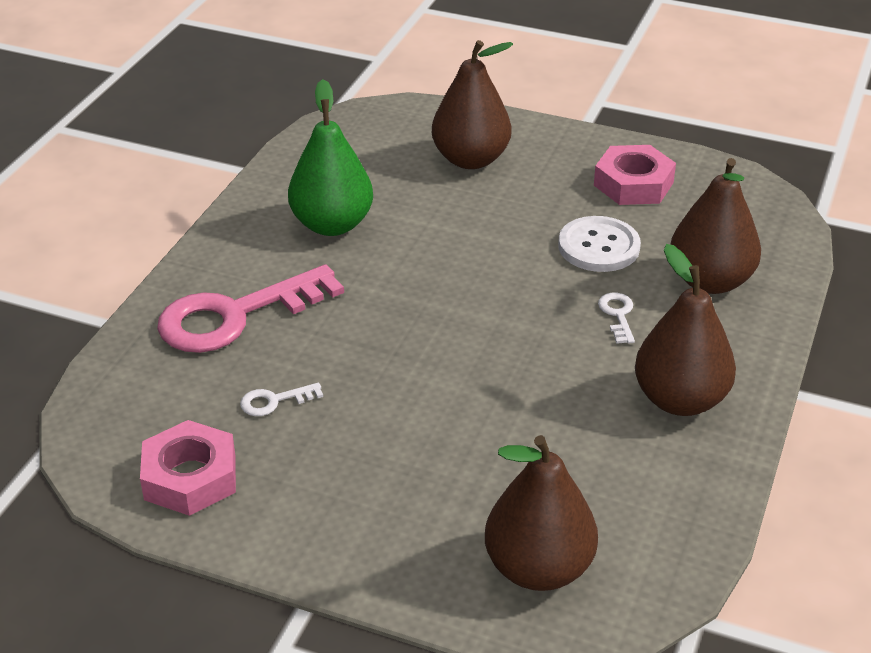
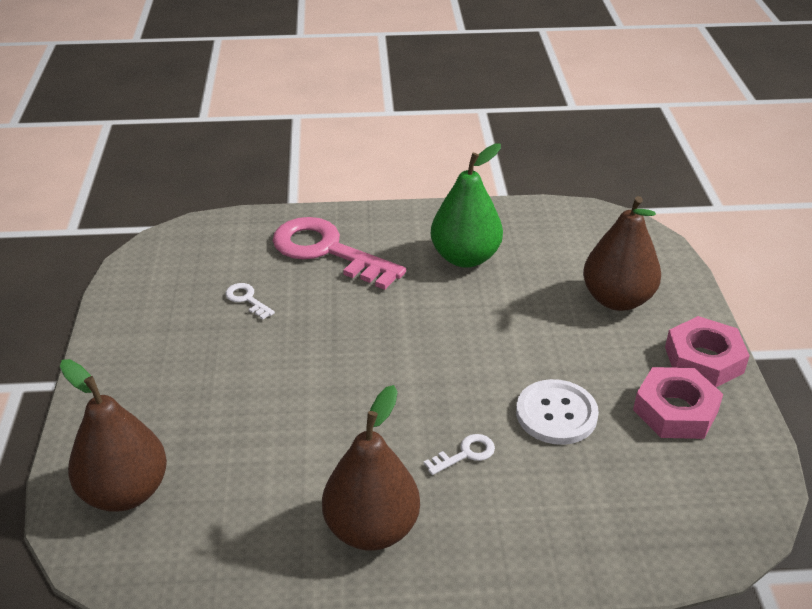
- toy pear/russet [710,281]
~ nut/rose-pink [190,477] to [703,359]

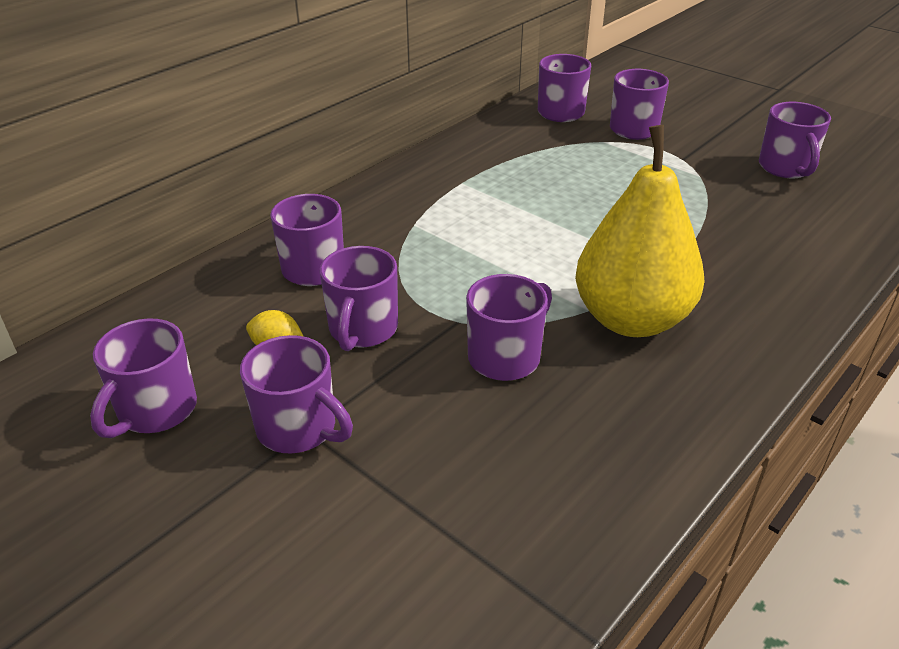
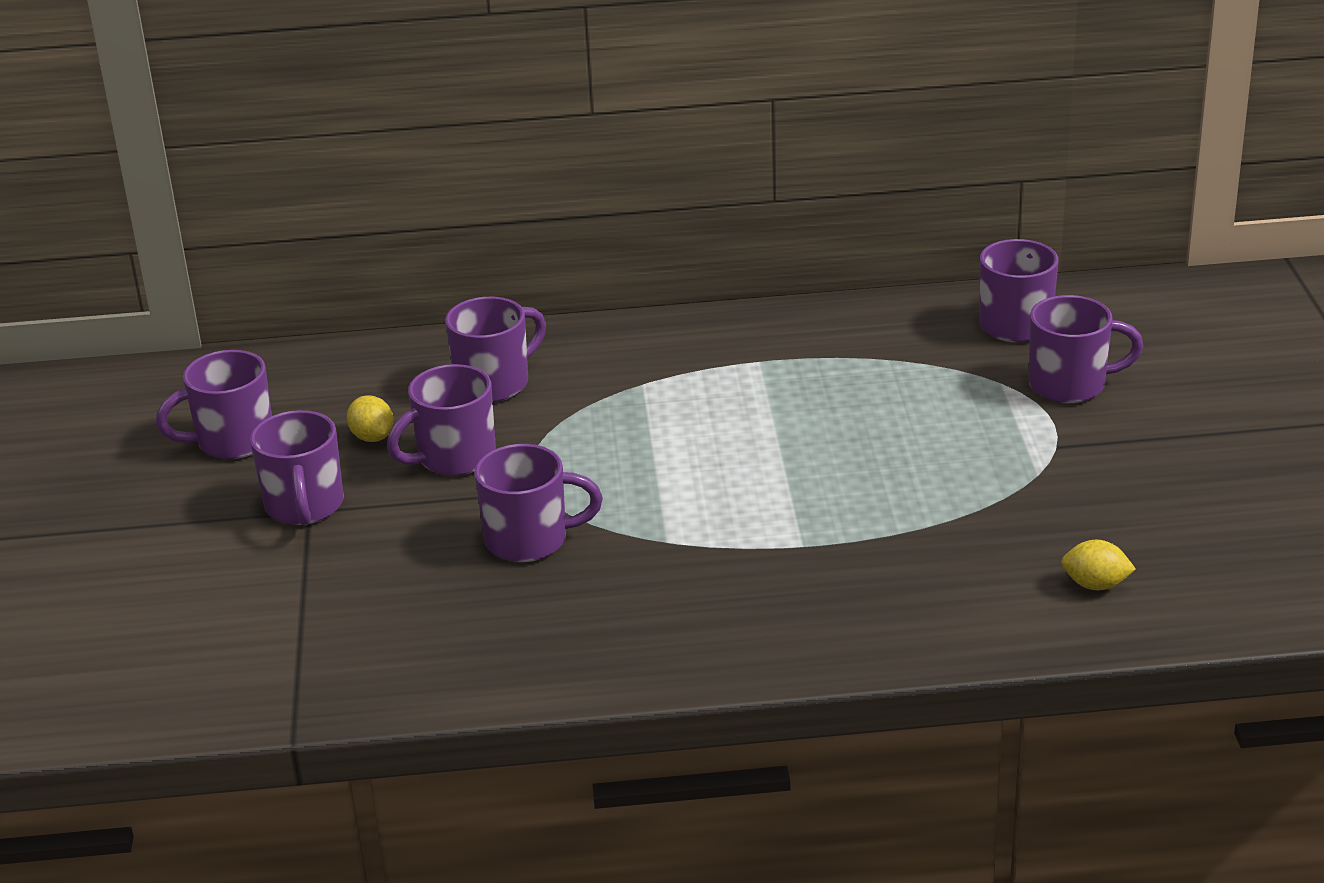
- toy pear/yellow [631,319]
- mug/violet [786,168]
+ toy lemon/yellow [1095,585]

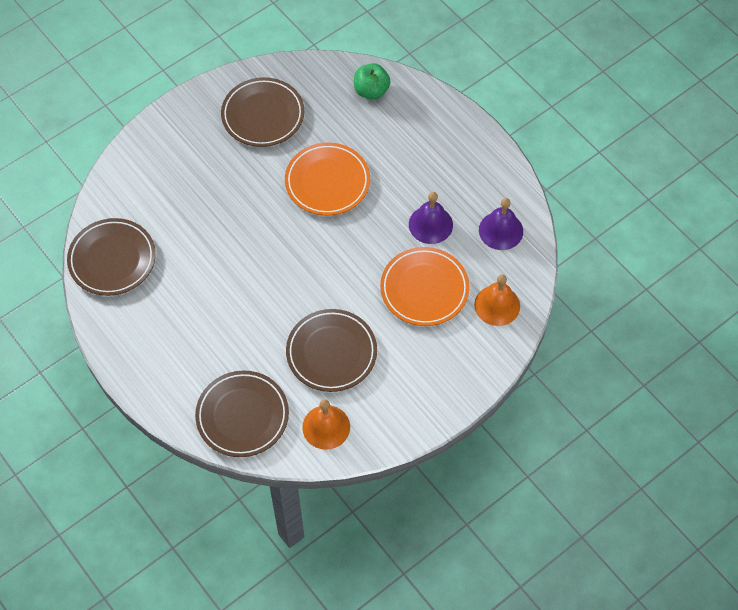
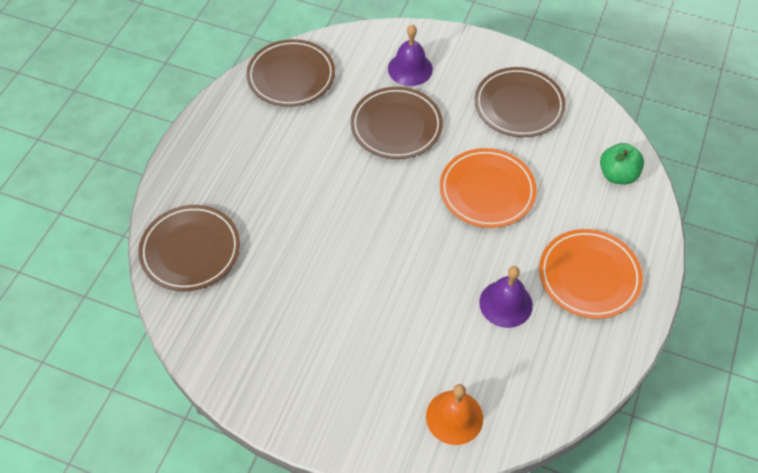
- school bell/orange [326,427]
~ dinner plate/russet [331,352] to [396,126]
~ dinner plate/orange [424,289] to [589,276]
~ school bell/violet [501,230] to [410,69]

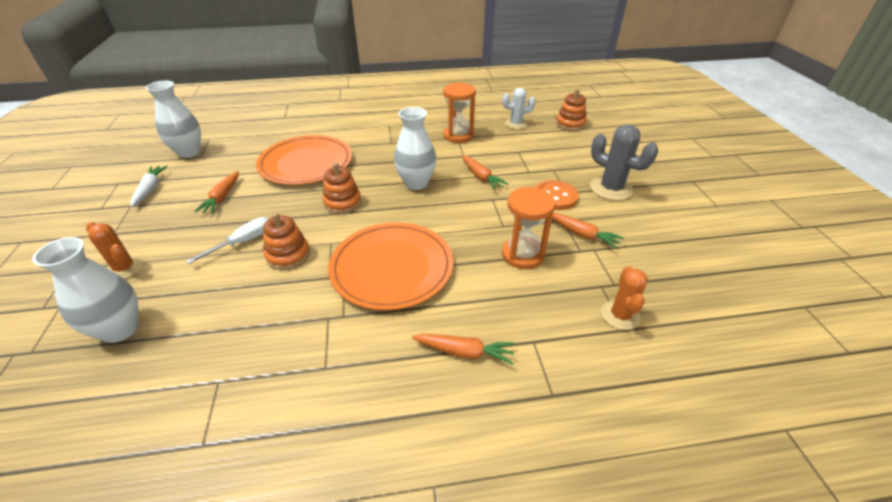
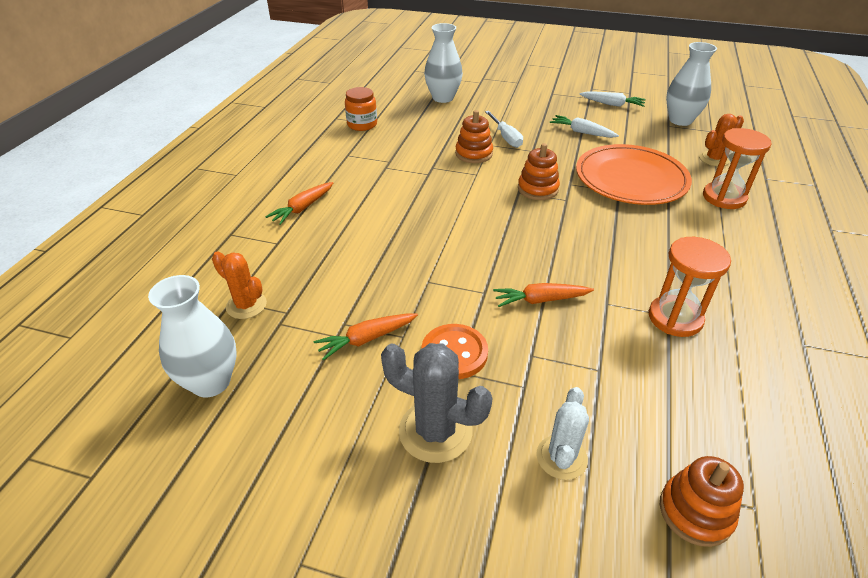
- dinner plate/orange [392,268]
+ jam jar/orange [362,124]
~ saguaro cactus/orange [125,268] to [714,159]
~ flower vase/pure white [416,183] to [211,382]
~ saguaro cactus/pure white [516,124] to [561,457]
~ sand timer/orange [523,254] to [724,197]
~ carrot/orange [222,197] to carrot/pure white [582,132]
~ saguaro cactus/grey [611,189] = [435,431] 45 degrees clockwise

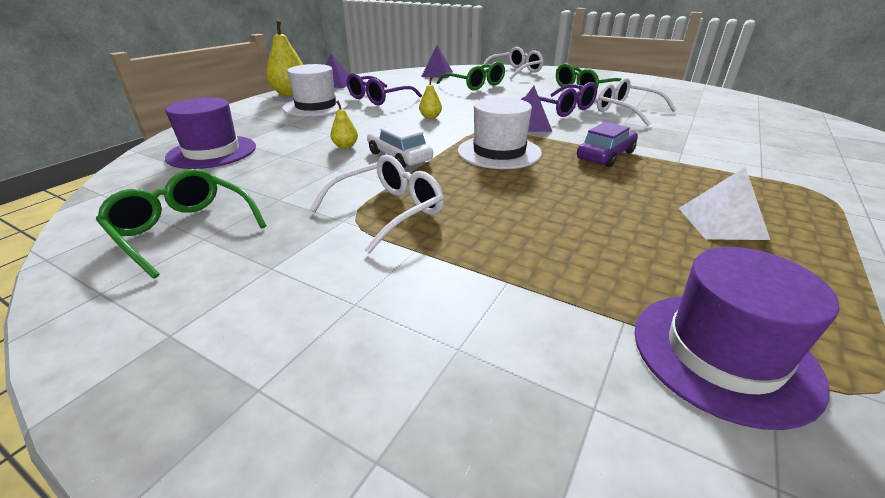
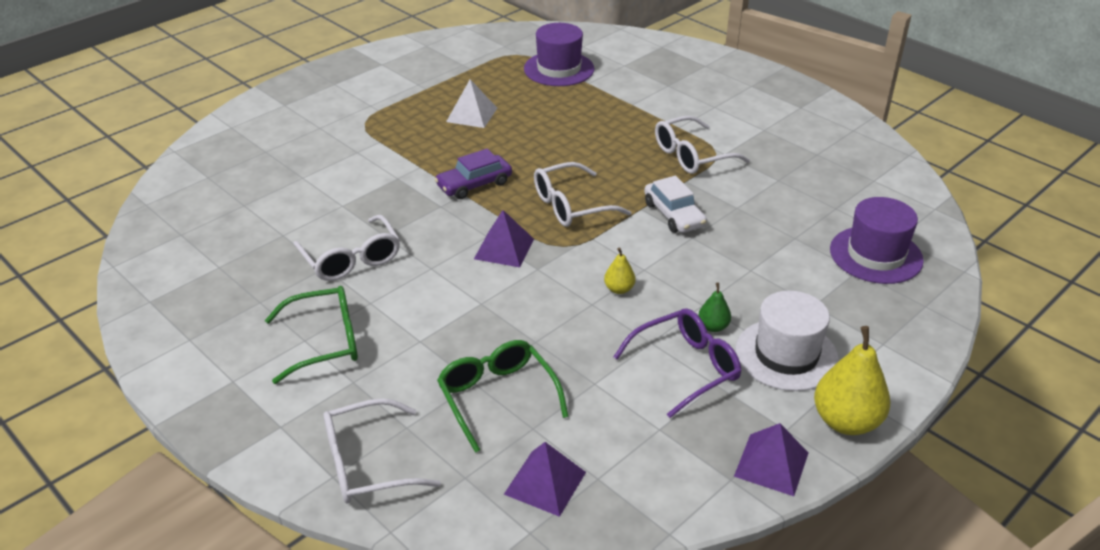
- eyeglasses/green [184,230]
- toy pear/yellow [345,146]
- eyeglasses/violet [560,109]
+ toy pear/green [713,327]
~ top hat/pure white [499,152] to eyeglasses/pure white [572,205]

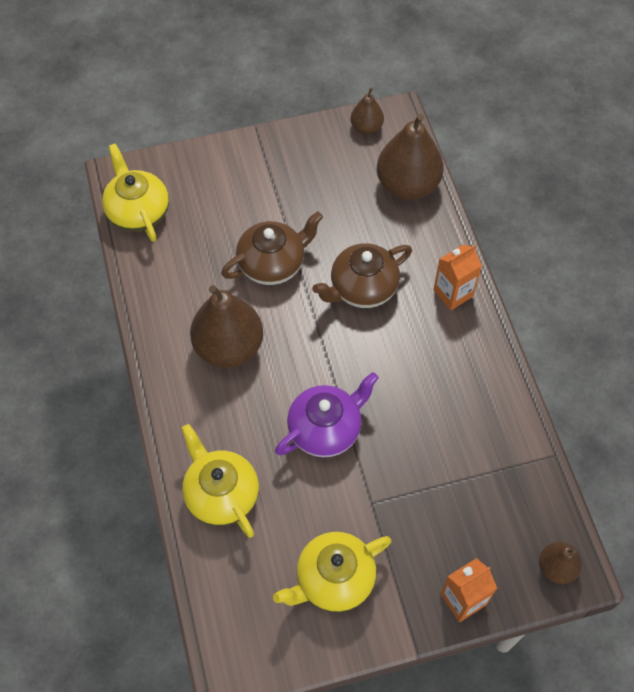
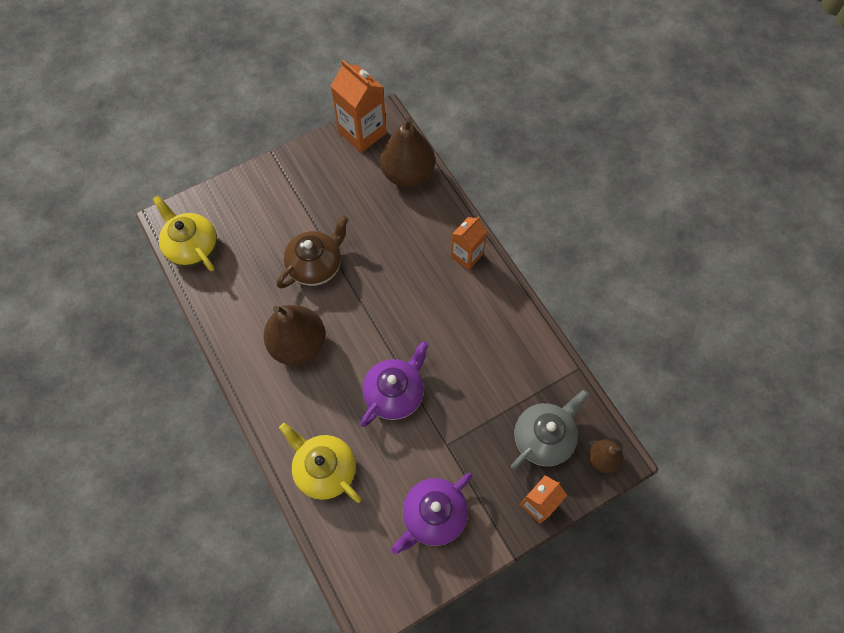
- teapot/russet [362,288]
+ teapot/grey [544,437]
~ toy pear/russet [366,127] to carton/orange [362,133]
~ teapot/yellow [333,579] to teapot/violet [433,516]

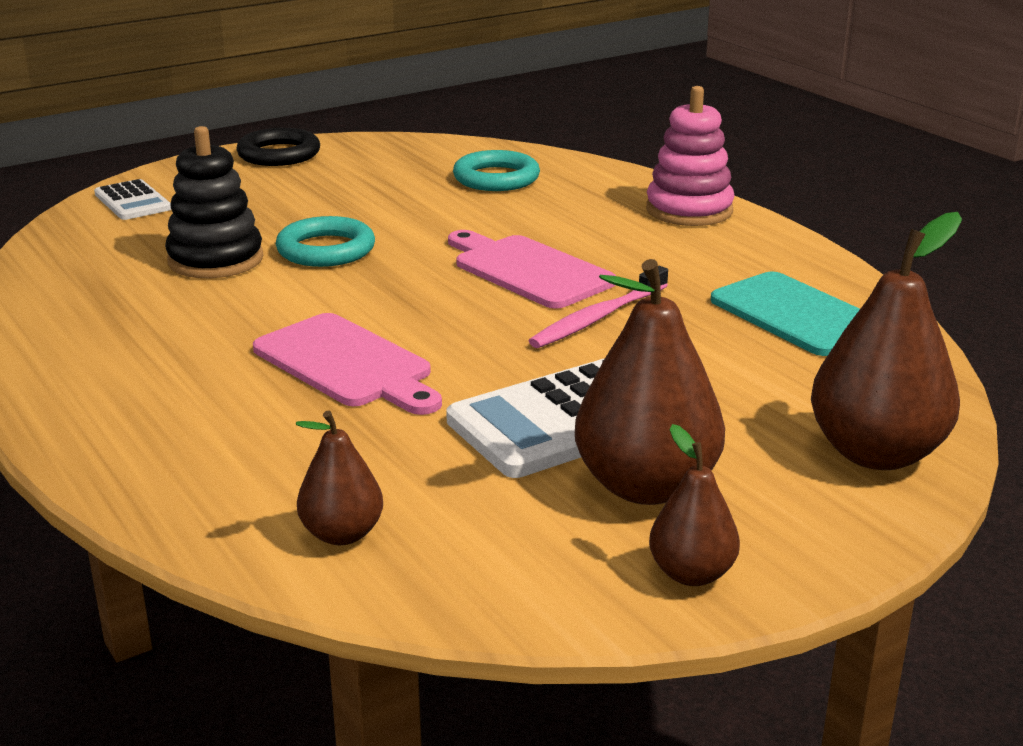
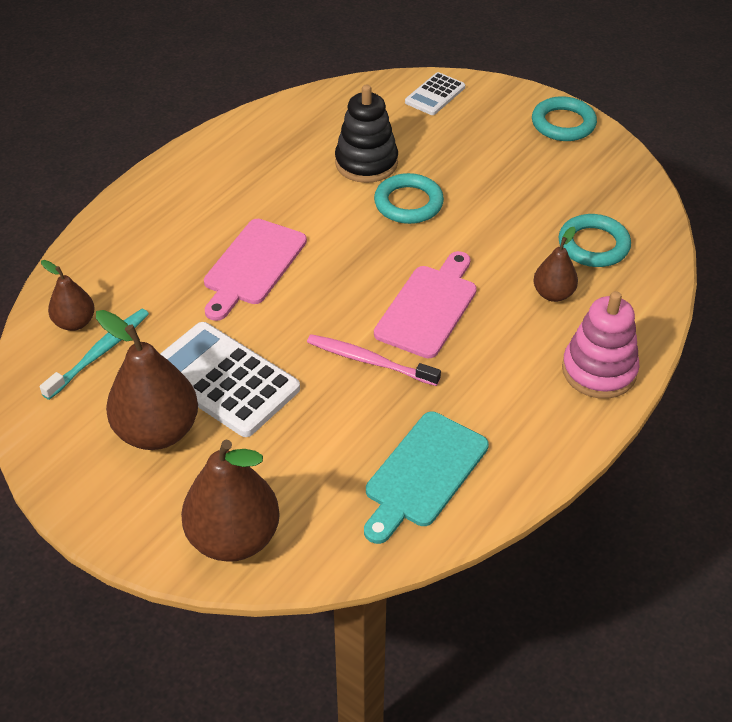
+ dental brush/turquoise [100,353]
~ toy pear/russet [691,574] to [553,294]
~ hoop/black [279,154] to hoop/turquoise [563,123]

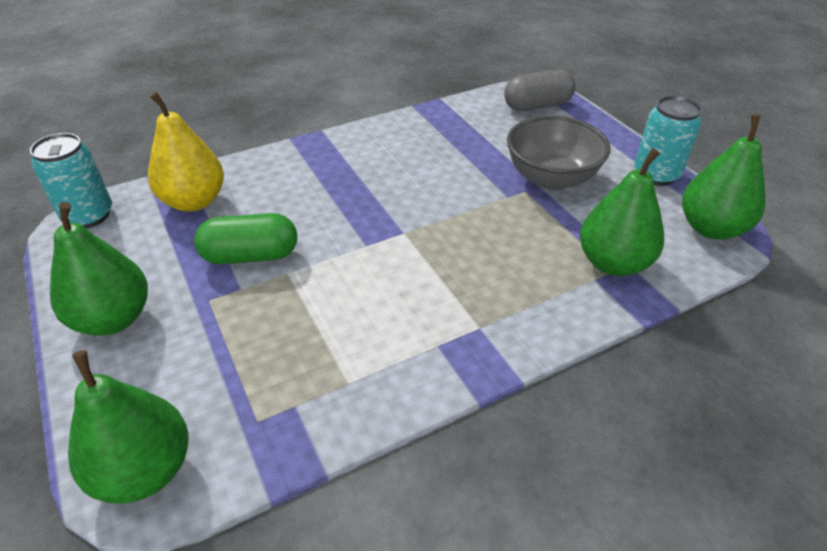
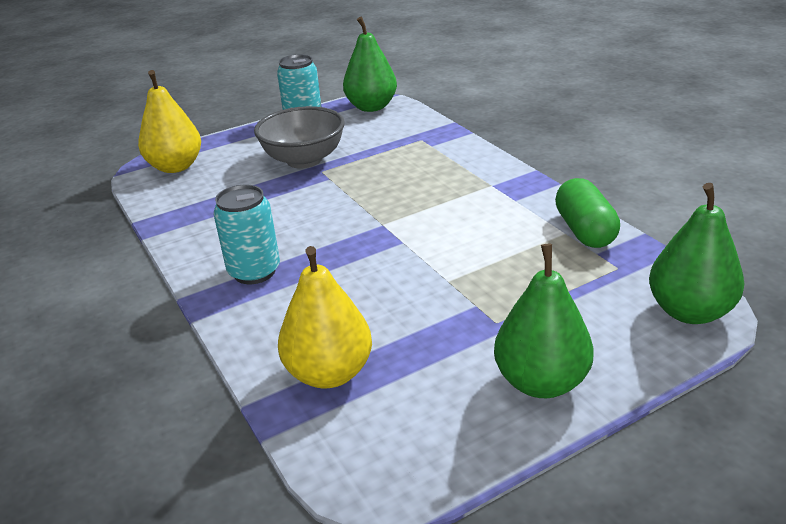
- toy pear/green [613,263]
~ soda can/turquoise [88,216] to [254,272]
~ pill/green [250,256] to [584,230]
~ pill/grey [537,106] to toy pear/yellow [175,167]

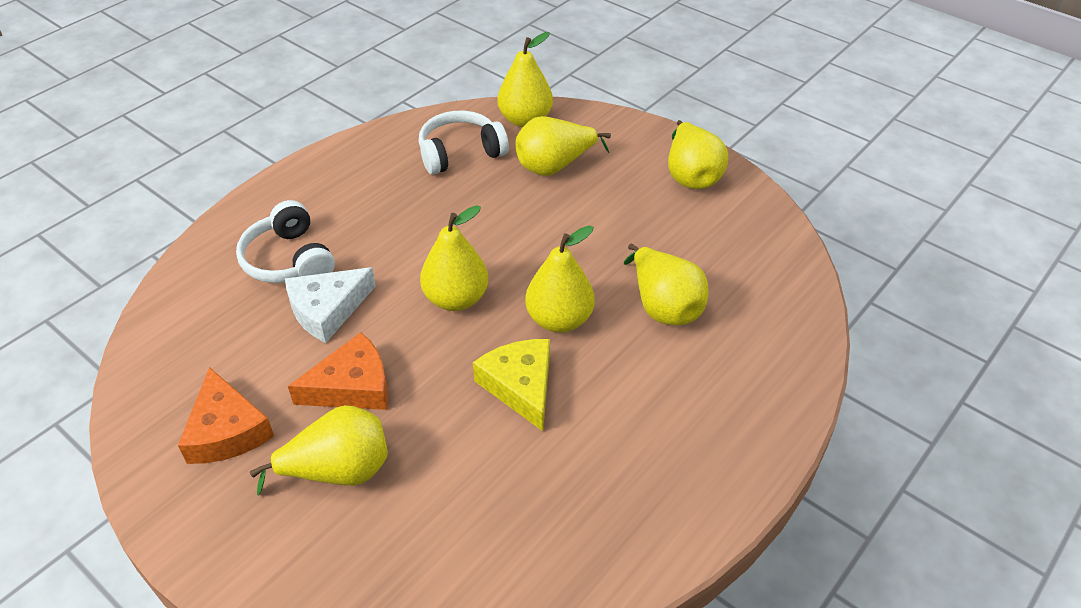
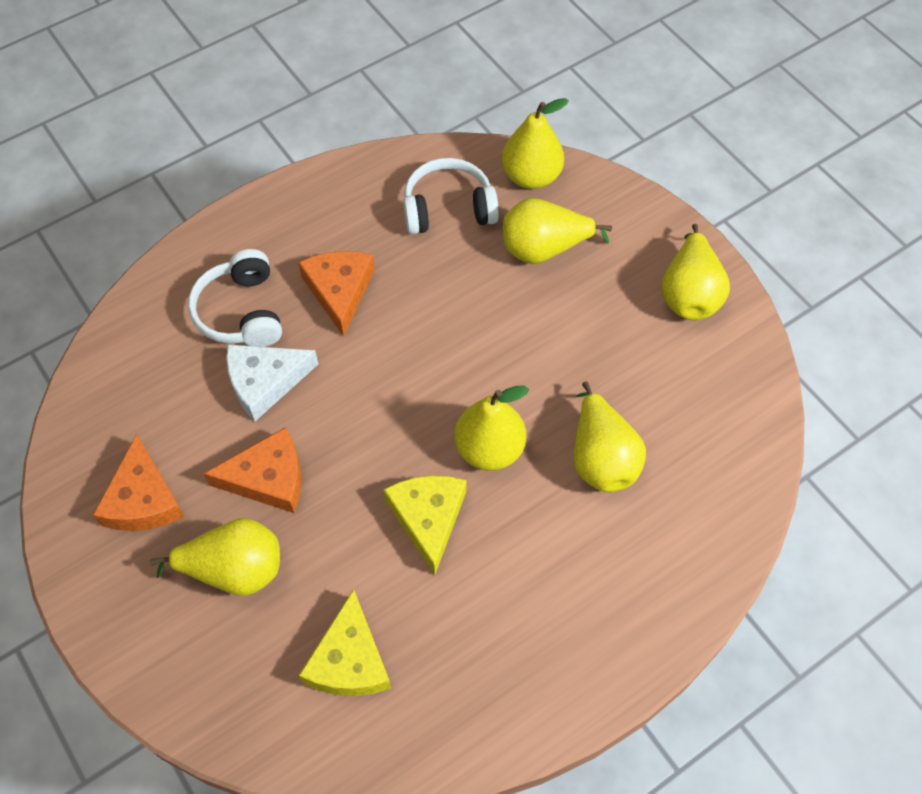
- toy pear/yellow [456,299]
+ cheese/orange [339,291]
+ cheese/yellow [349,660]

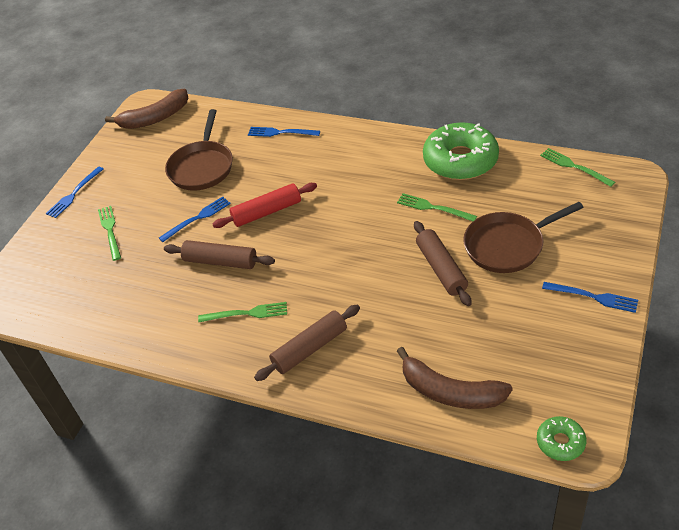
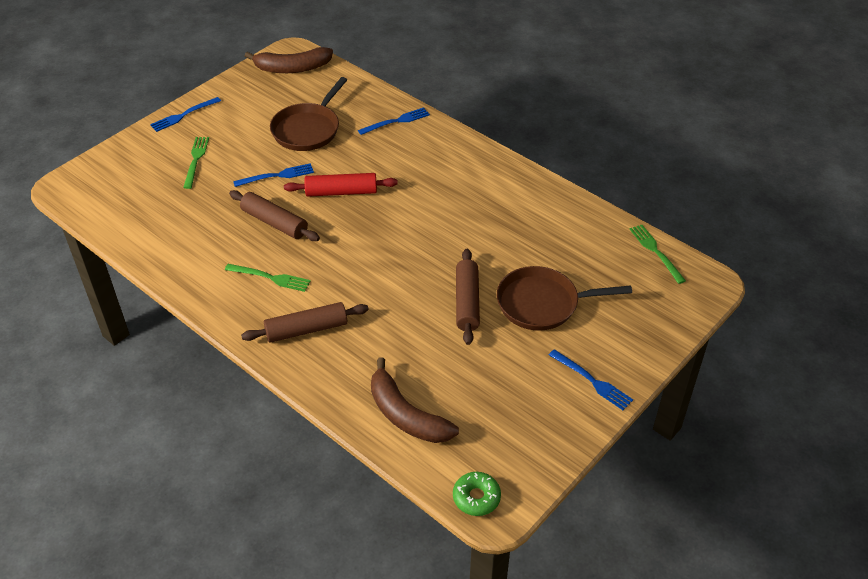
- table fork/green [432,208]
- glazed donut/green [460,160]
~ table fork/royal blue [280,132] = [397,121] 120 degrees clockwise

